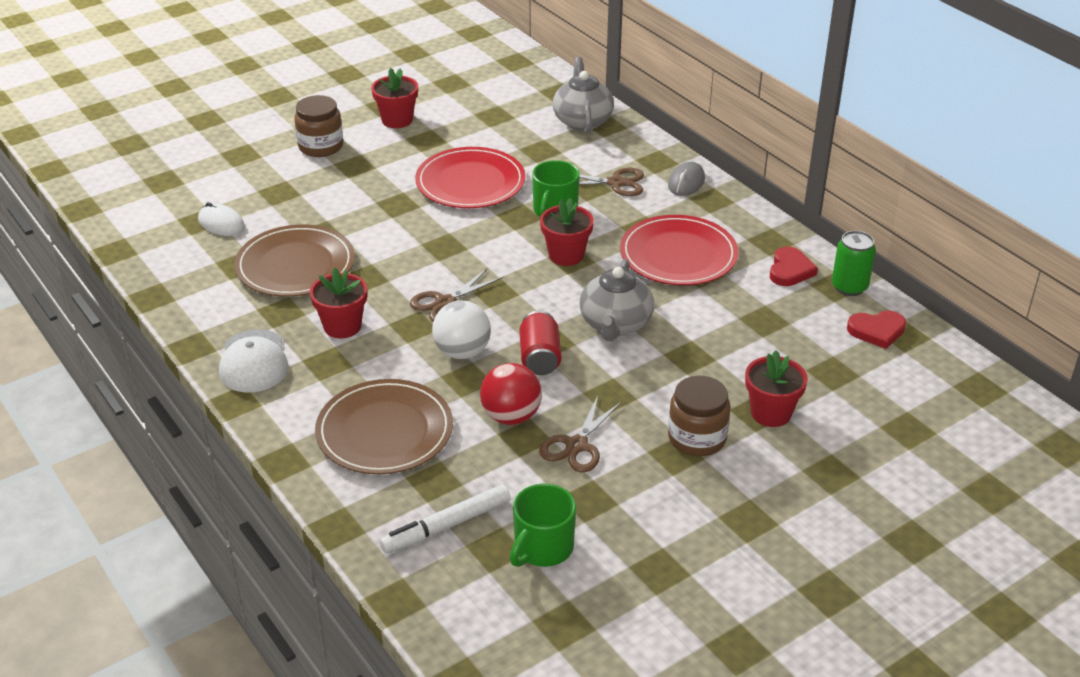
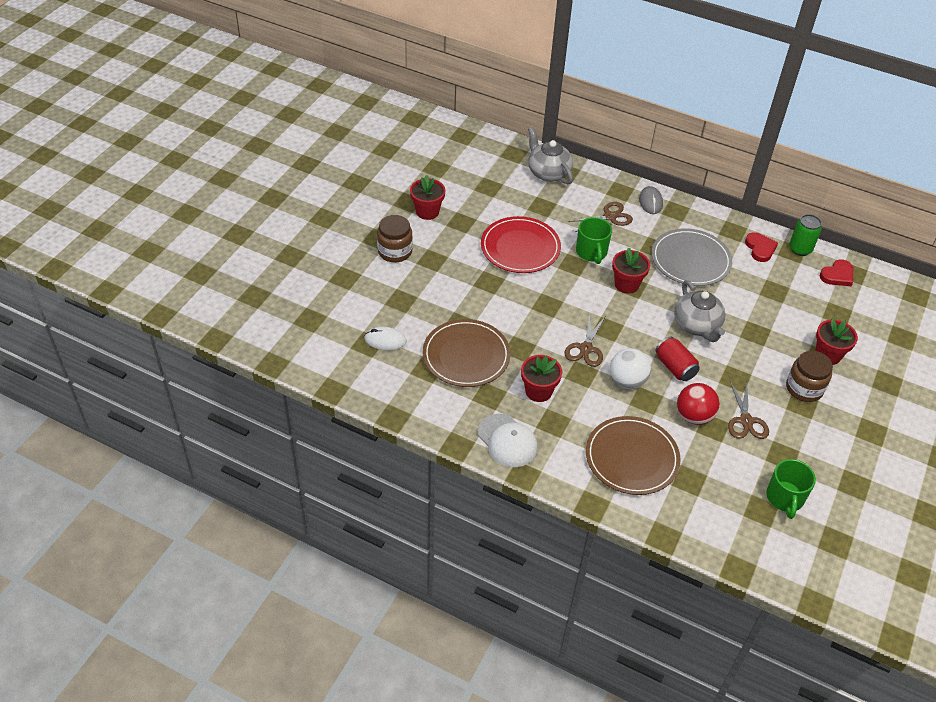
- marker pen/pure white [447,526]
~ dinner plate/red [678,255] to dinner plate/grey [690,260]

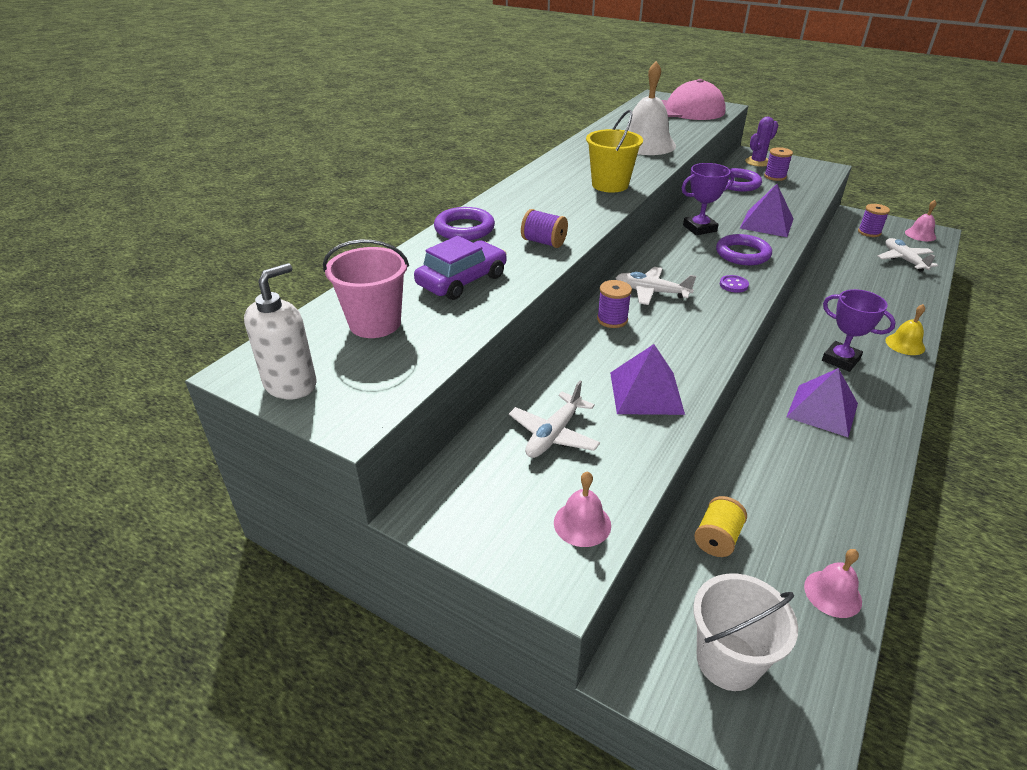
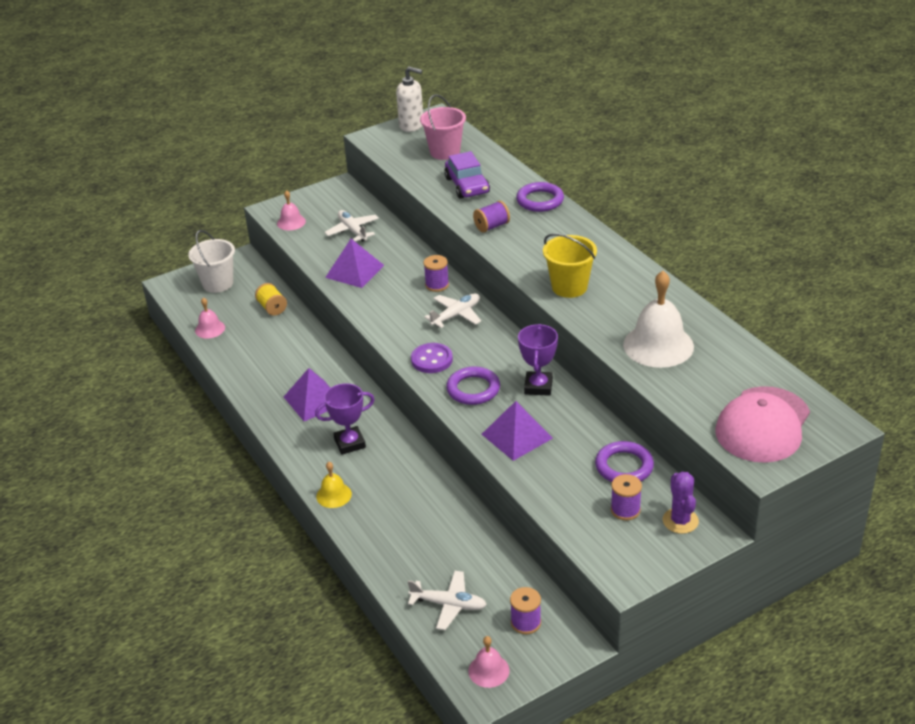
~ pump bottle/pure white [291,384] = [411,125] 45 degrees counterclockwise
~ shirt button/violet [733,285] = [431,360] x1.66

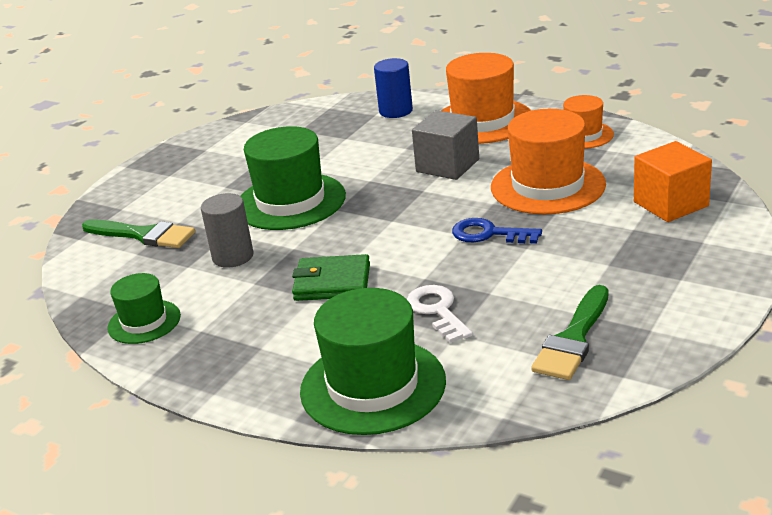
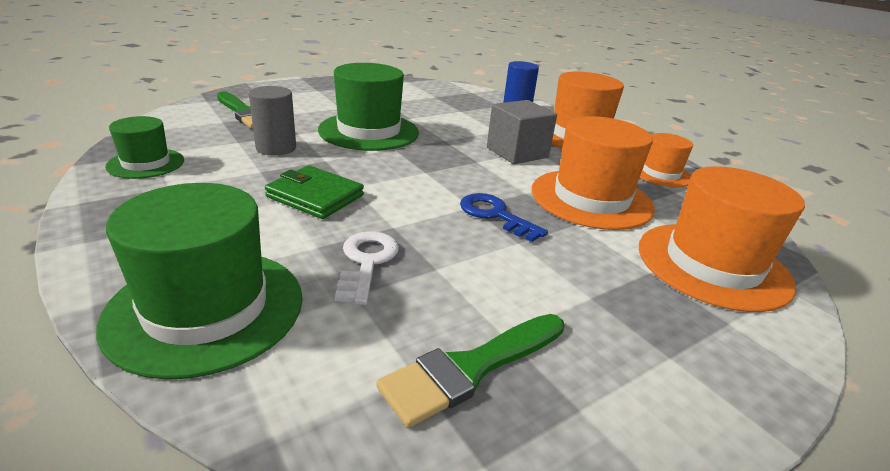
~ block/orange [670,204] to top hat/orange [712,265]

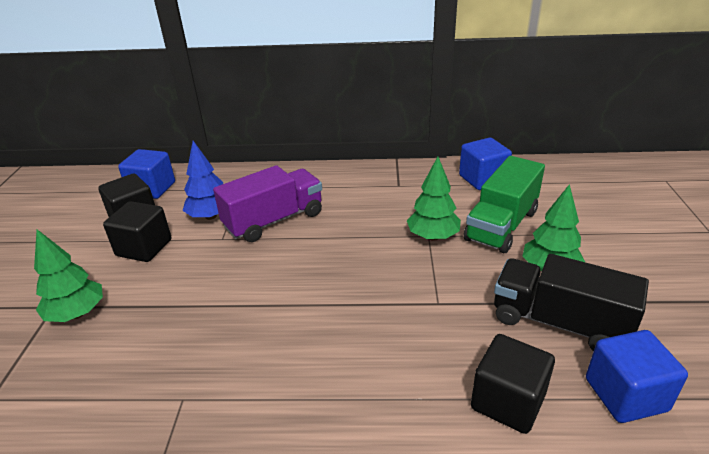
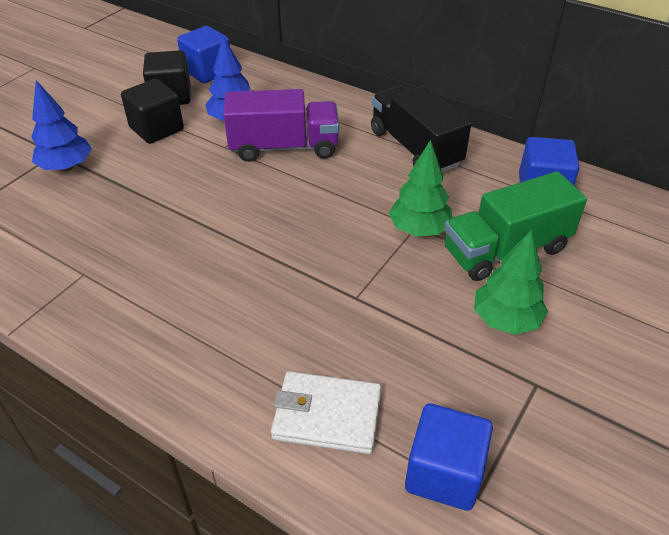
~ toy truck/black [559,322] to [415,148]
~ block/black [508,401] to wallet/pure white [327,415]
~ toy tree/green [77,313] to toy tree/royal blue [66,167]

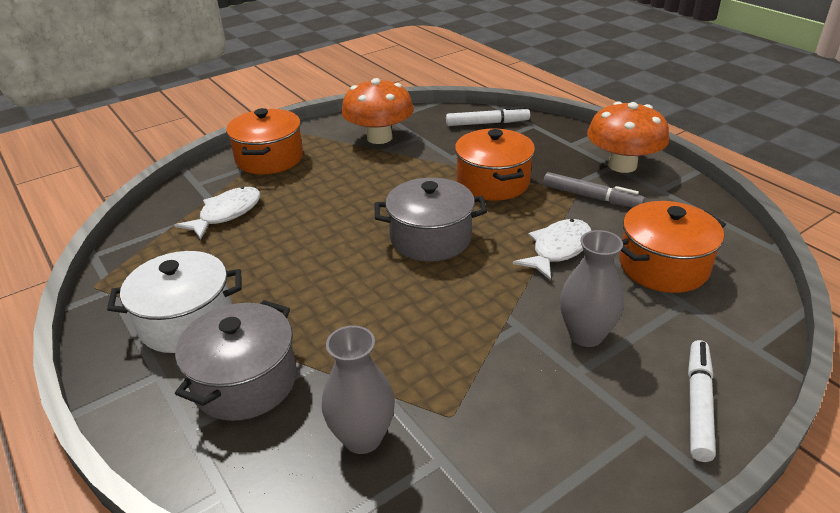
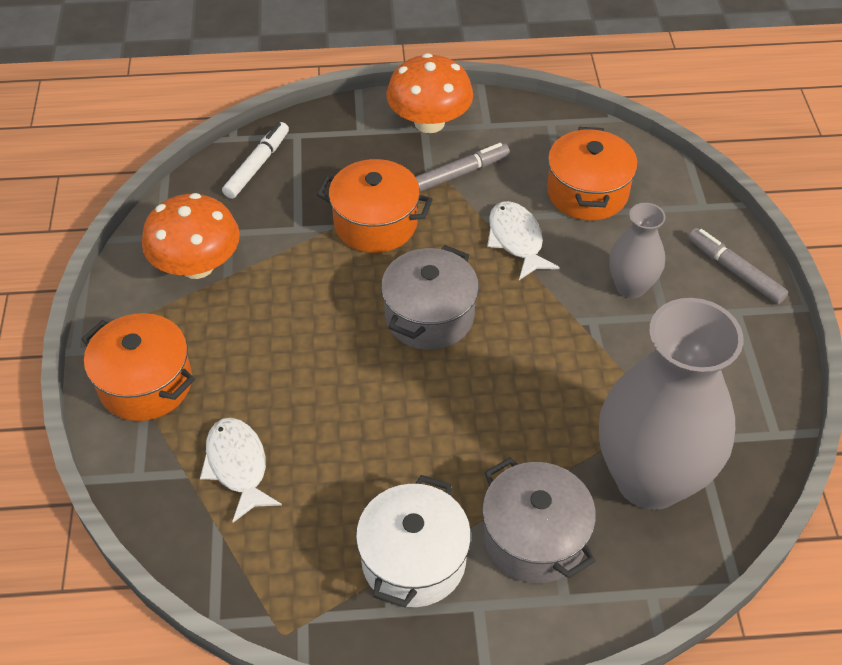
~ marker pen/pure white [698,404] to marker pen/grey [734,271]
~ flower vase/grey [362,437] = [649,479] x2.04

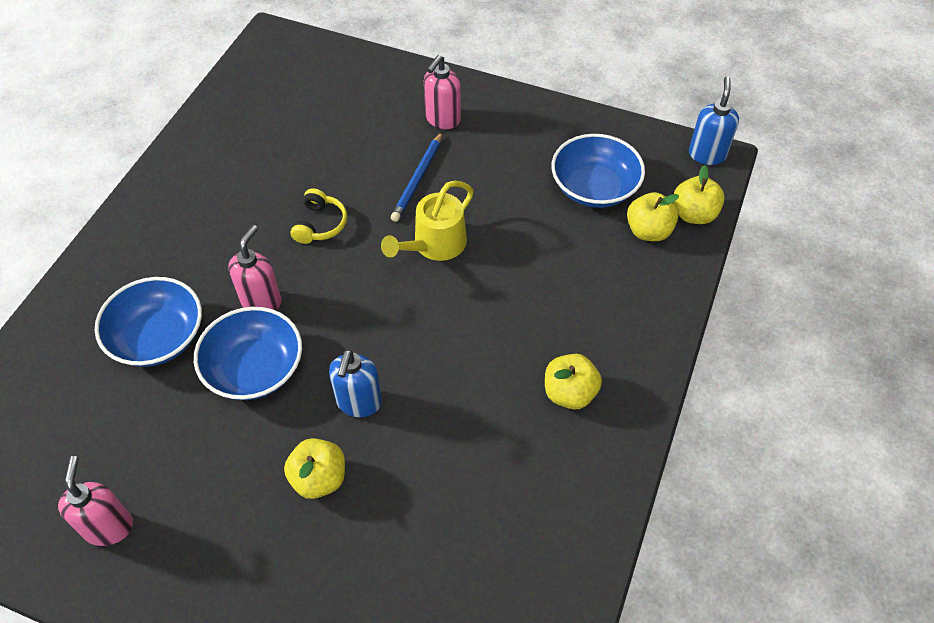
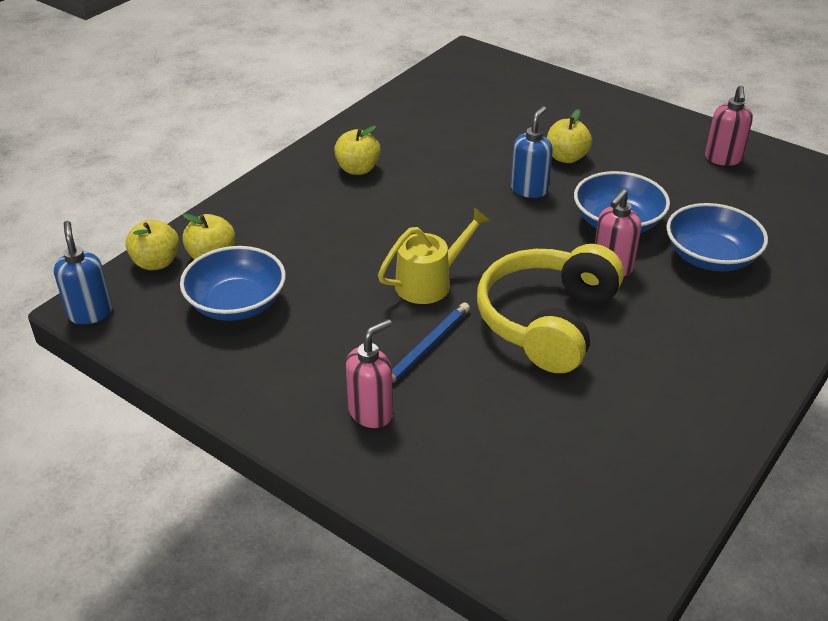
~ pump bottle/royal blue [707,154] = [90,313] 135 degrees clockwise
~ over-ear headphones/yellow [320,224] = [547,321] x2.30

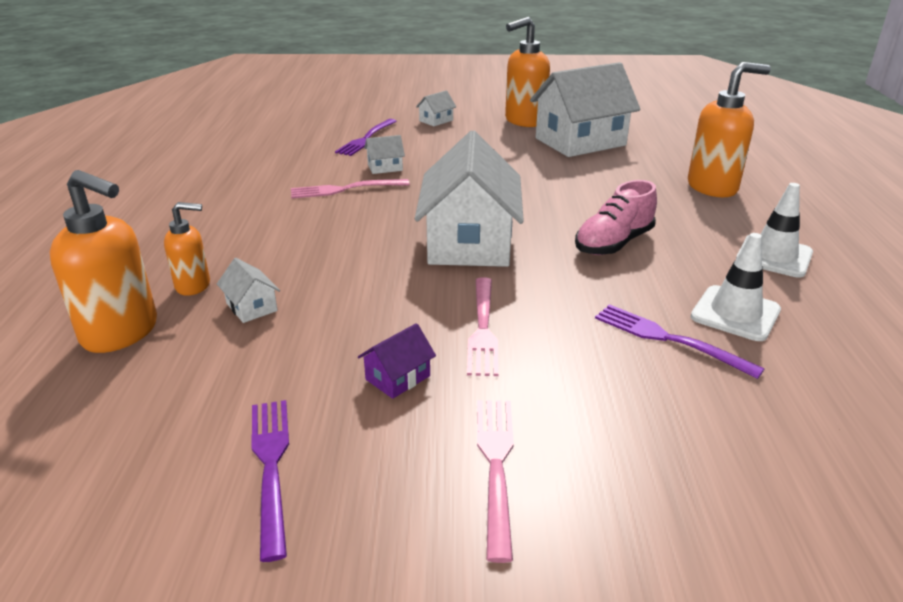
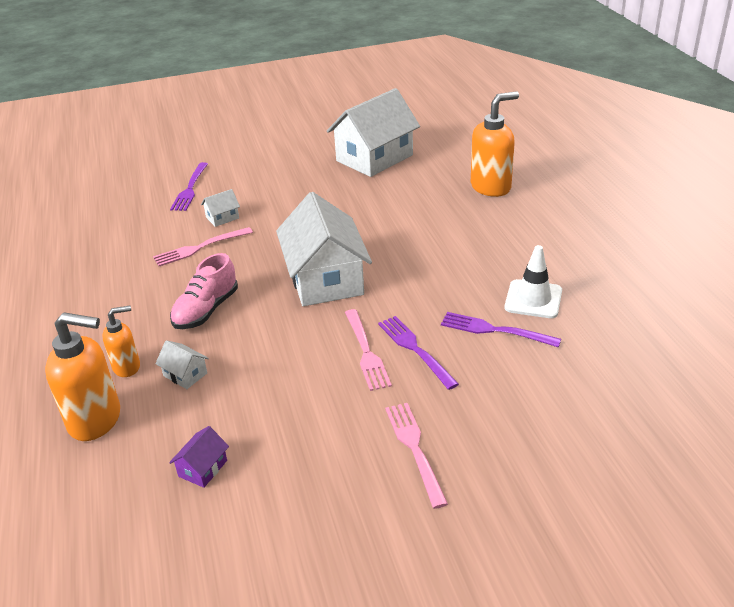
- toy house/pure white [436,120]
- pump bottle/orange [524,121]
- road cone/pure white [774,256]
~ table fork/violet [271,466] to [415,349]
~ toy house/violet [398,378] to [203,468]
~ sneaker/rose-pink [613,243] to [206,310]

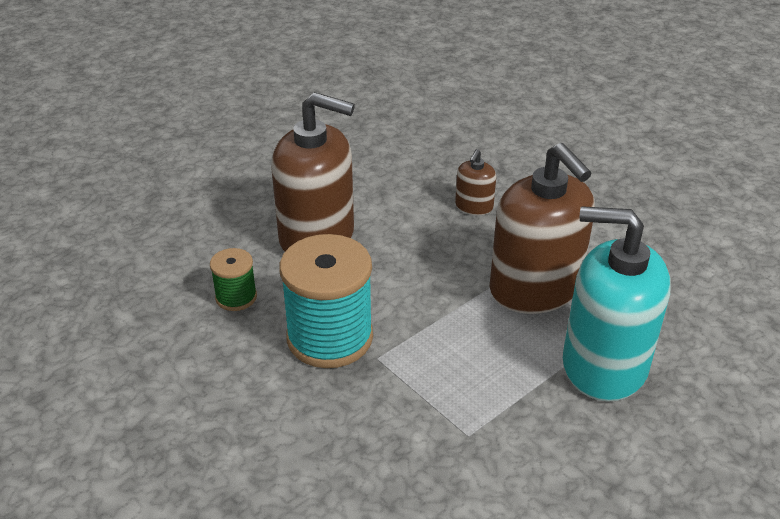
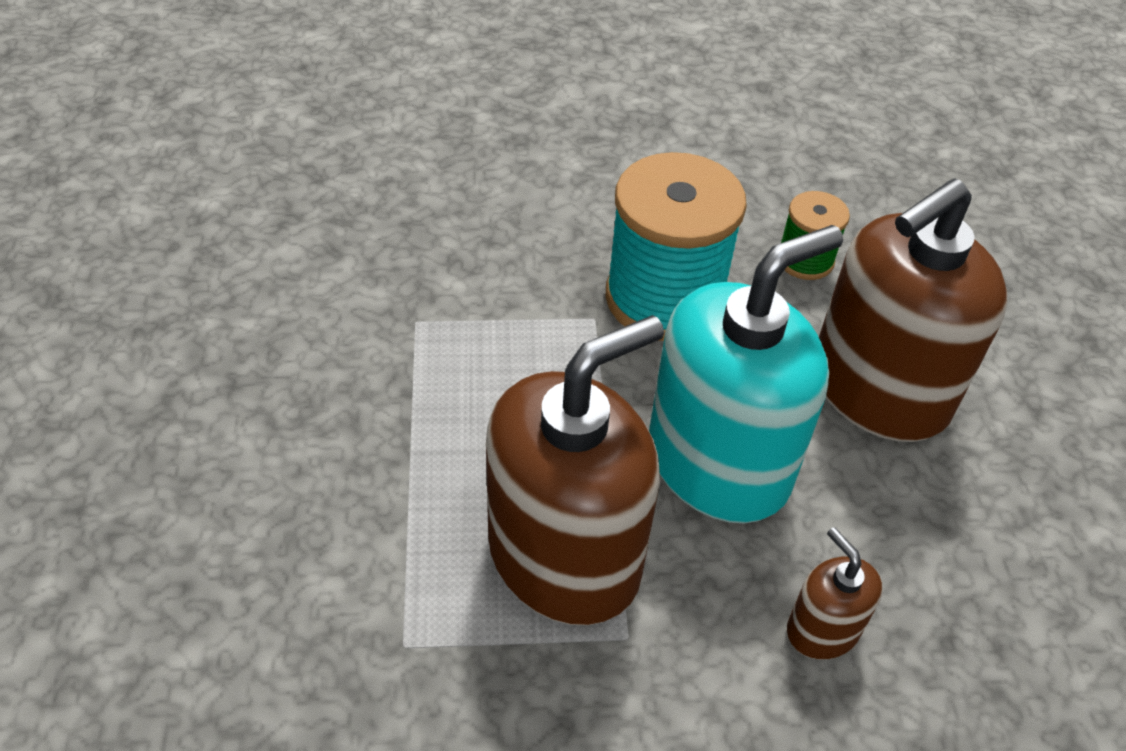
~ pump bottle/turquoise [604,365] to [718,463]
~ pump bottle/russet [535,288] = [564,556] 135 degrees clockwise

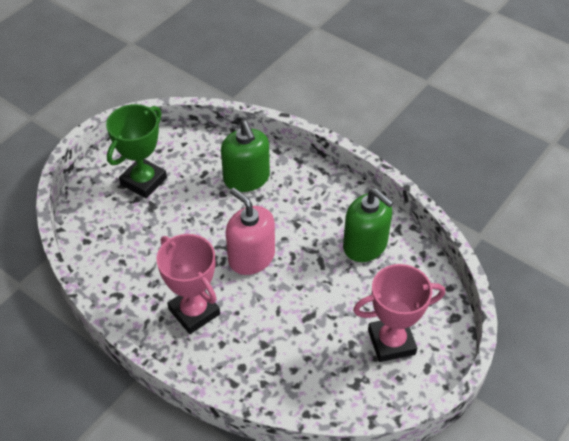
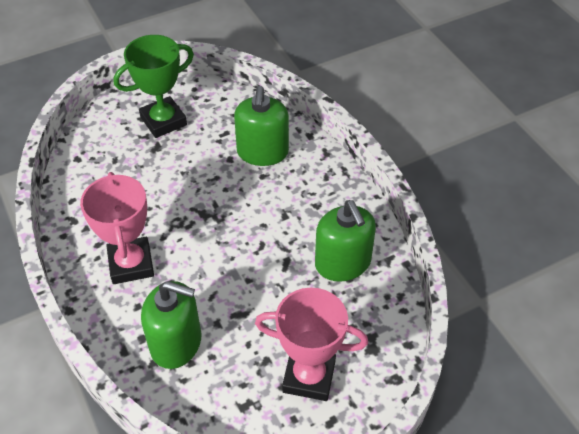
- pump bottle/rose-pink [251,257]
+ pump bottle/green [176,343]

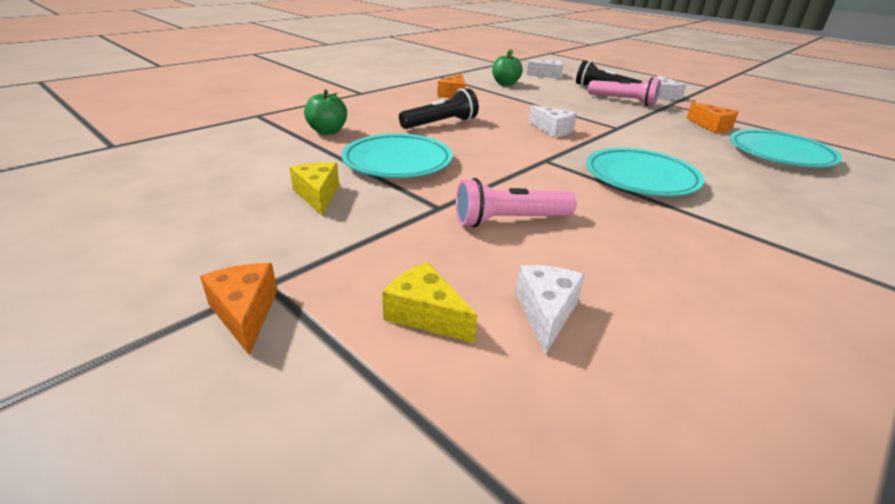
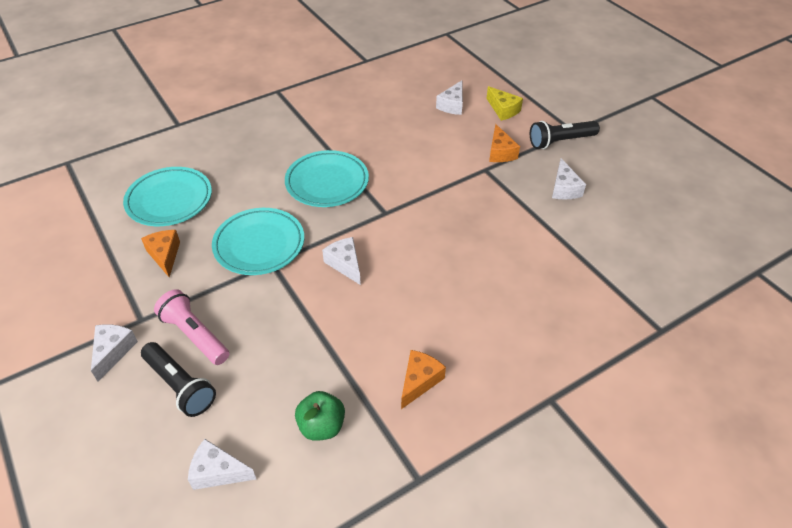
- apple fruit/green [327,131]
- pocket torch/rose-pink [509,220]
~ cheese/orange [245,313] to [500,152]
~ dinner plate/turquoise [397,162] to [259,245]
~ pocket torch/black [441,124] to [560,141]
~ cheese/yellow [317,195] to cheese/pure white [564,188]

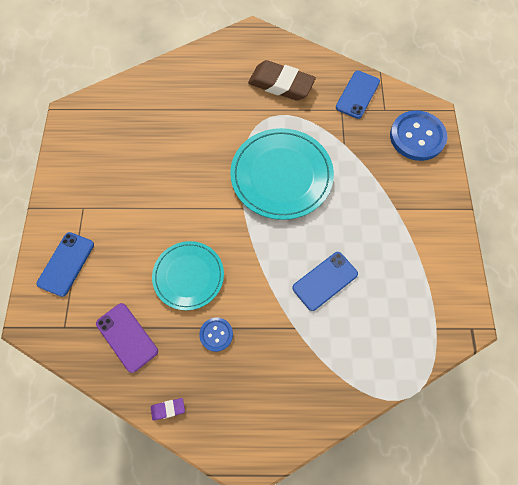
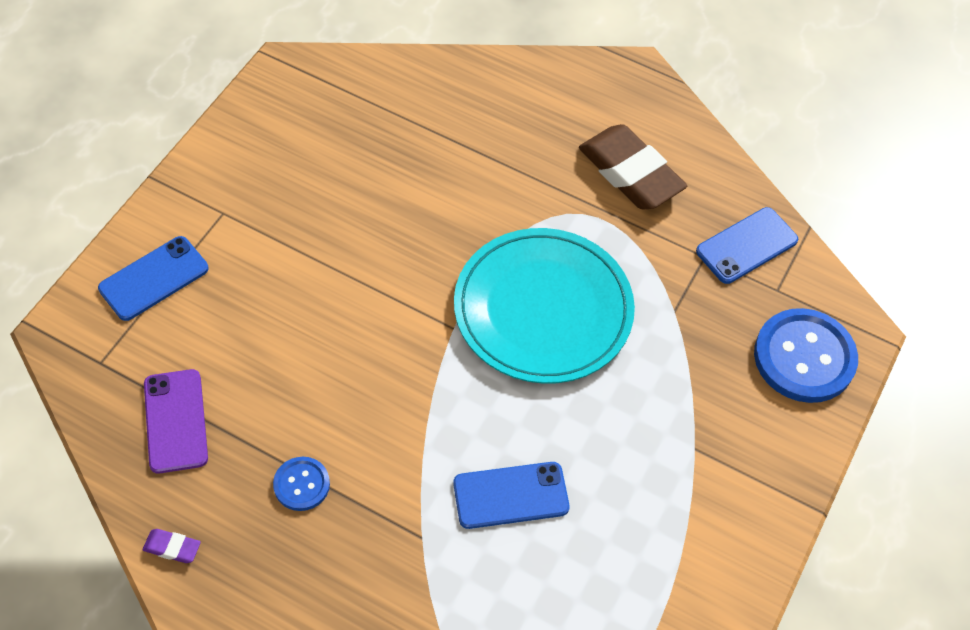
- dinner plate/turquoise [188,276]

